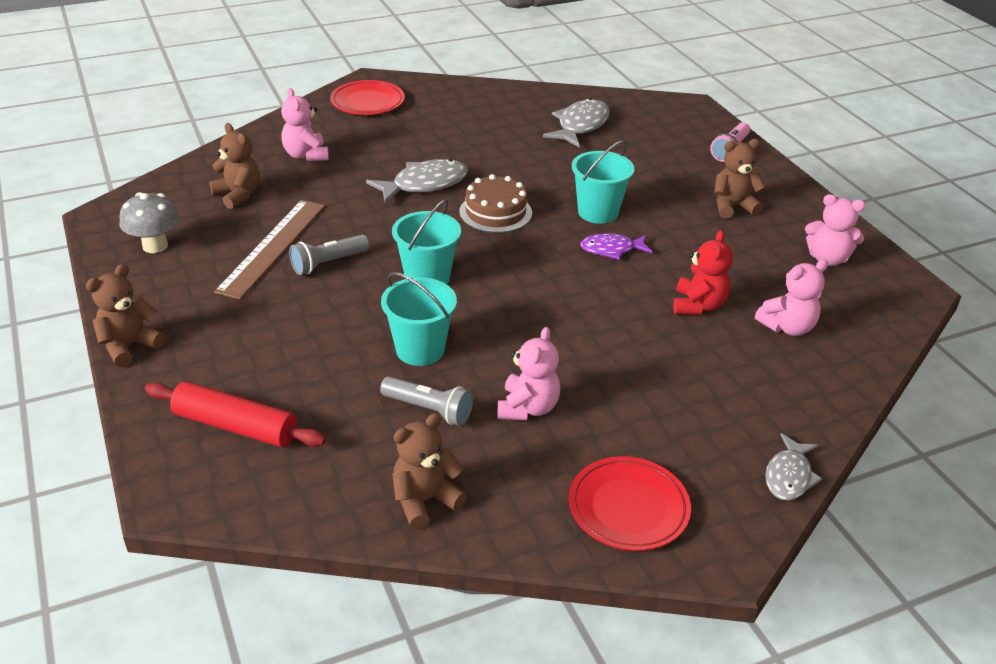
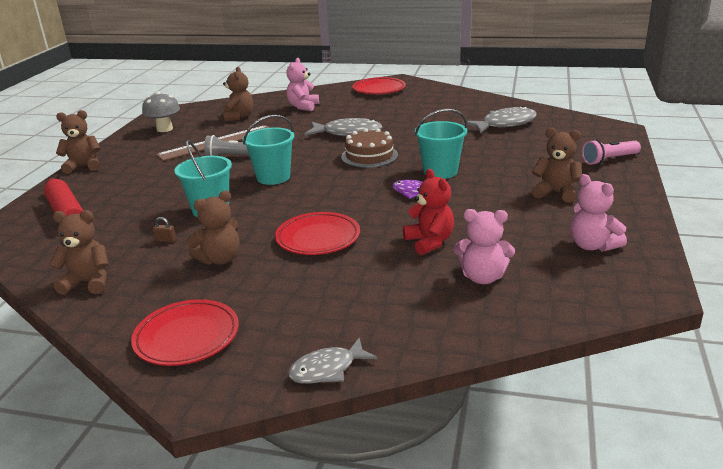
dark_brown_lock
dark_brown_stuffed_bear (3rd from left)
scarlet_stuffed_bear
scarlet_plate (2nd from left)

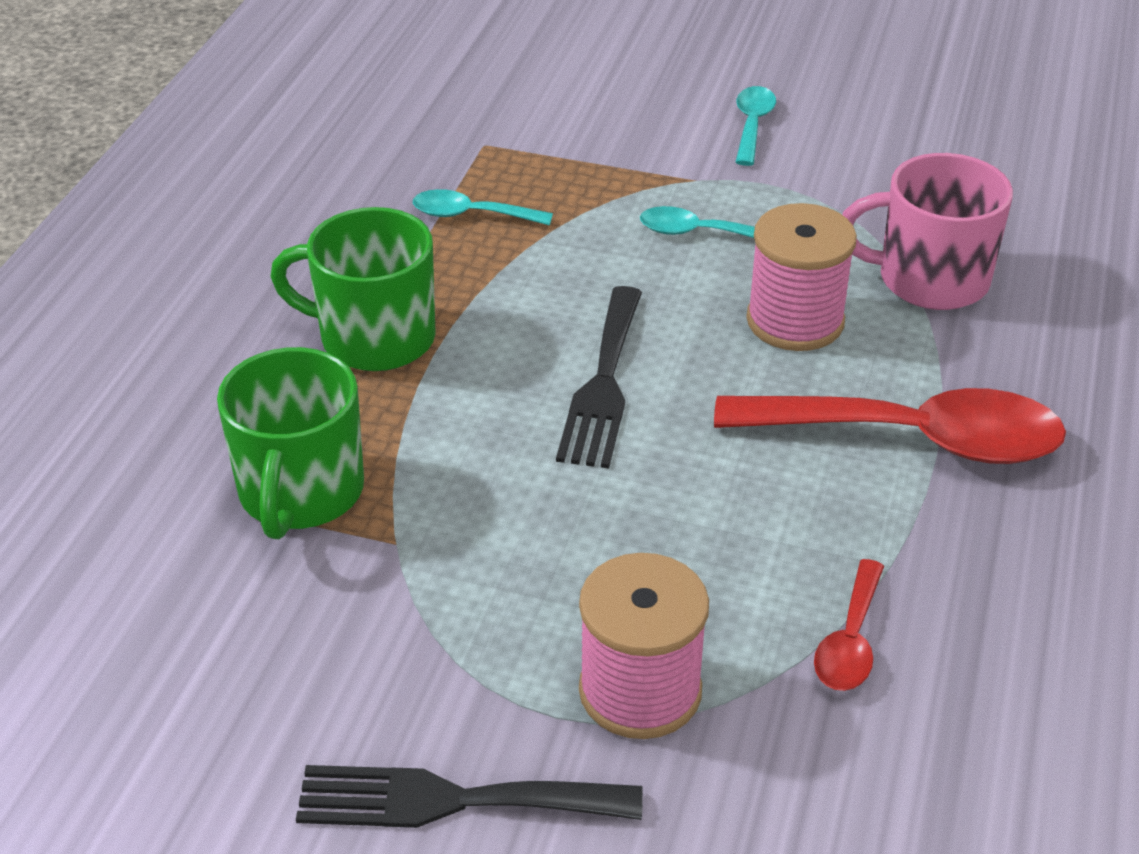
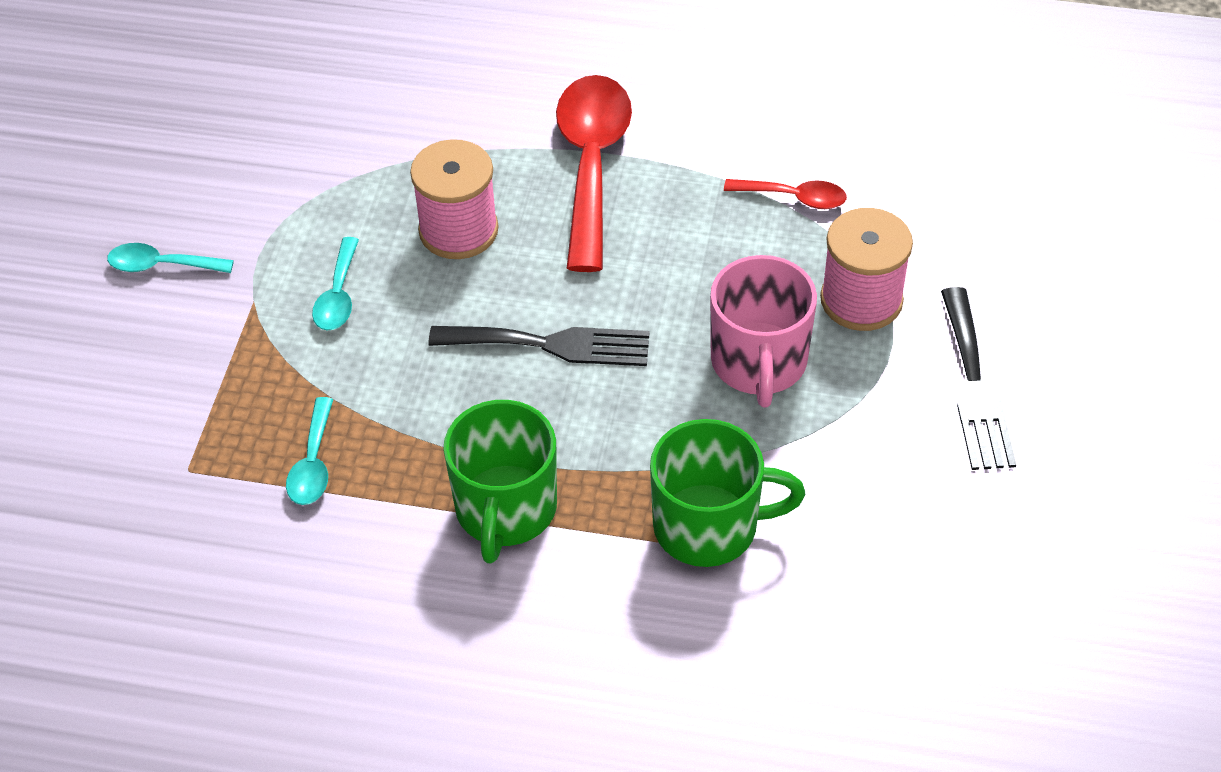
rose-pink_tea_mug

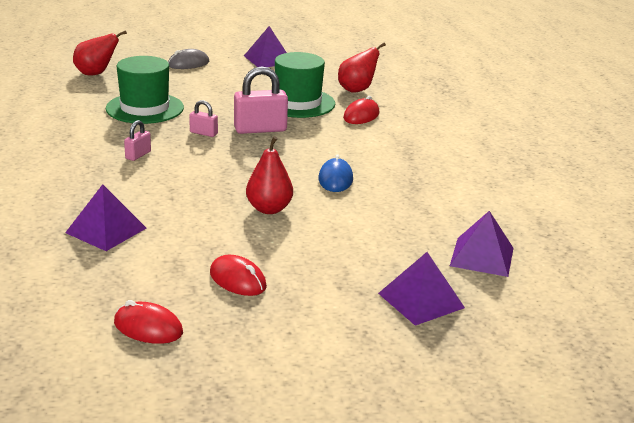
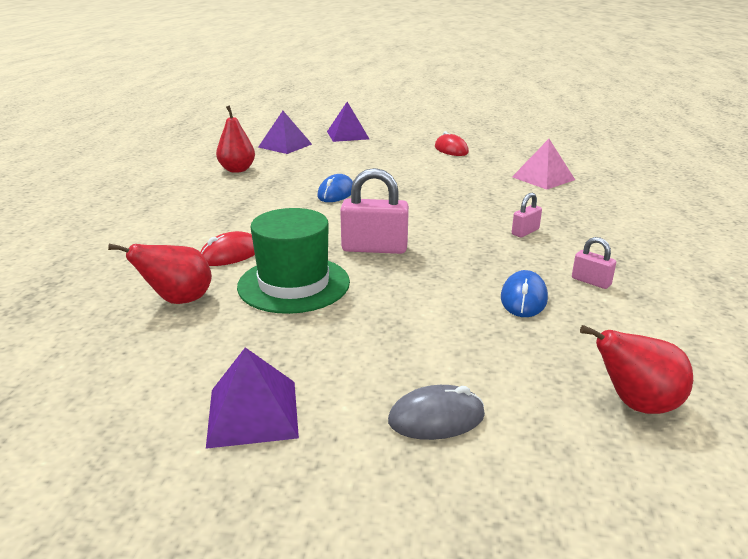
rose-pink_pyramid
cobalt_PC_mouse (2nd from left)
scarlet_PC_mouse (1st from left in the first image)
rose-pink_lock (3rd from left)
scarlet_pear_fruit (2nd from left)

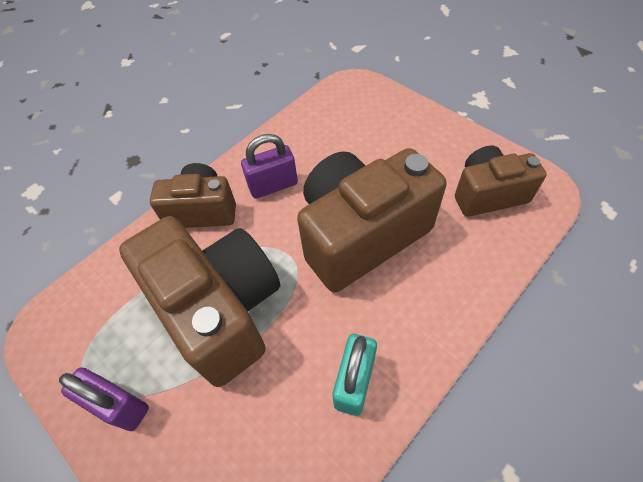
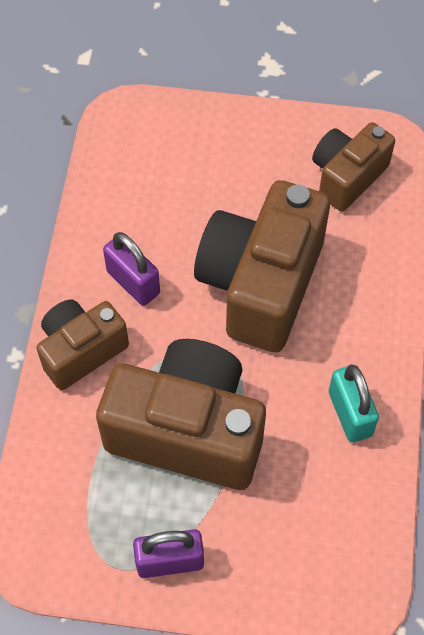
violet_lock (1st from left)

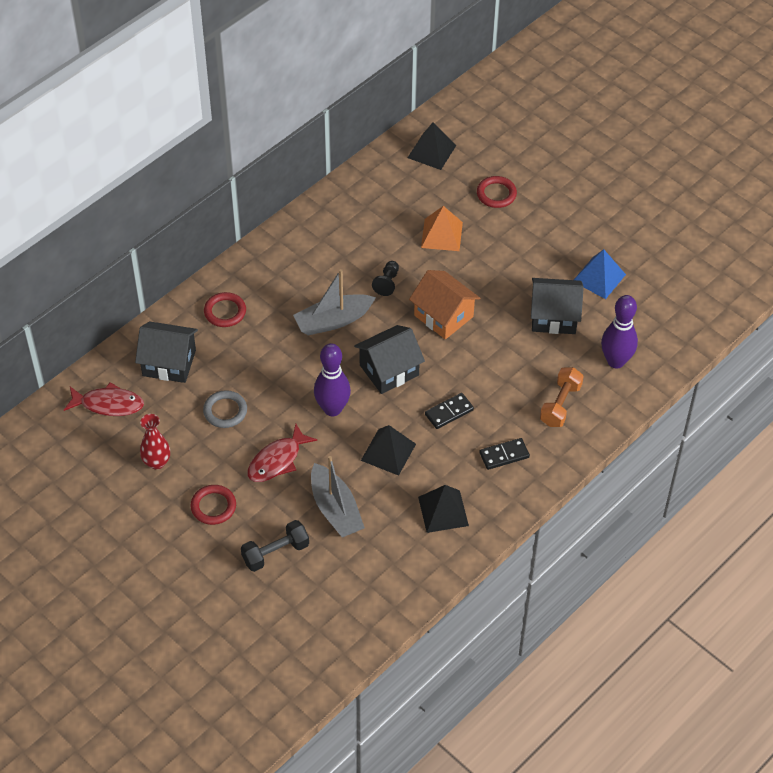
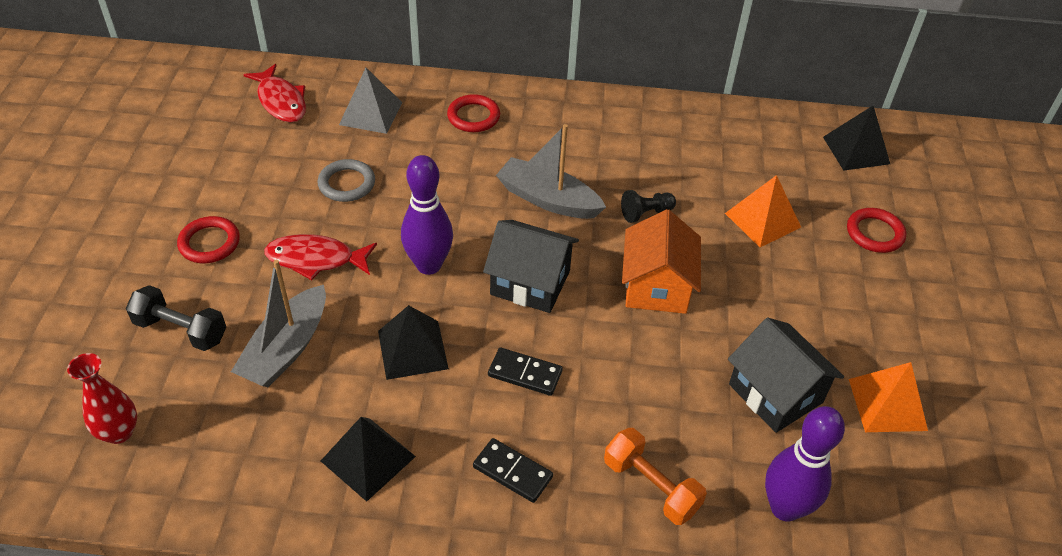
gray_pyramid
scarlet_flower_vase
orange-coloured_dumbbell
orange-coloured_pyramid (2nd from left)

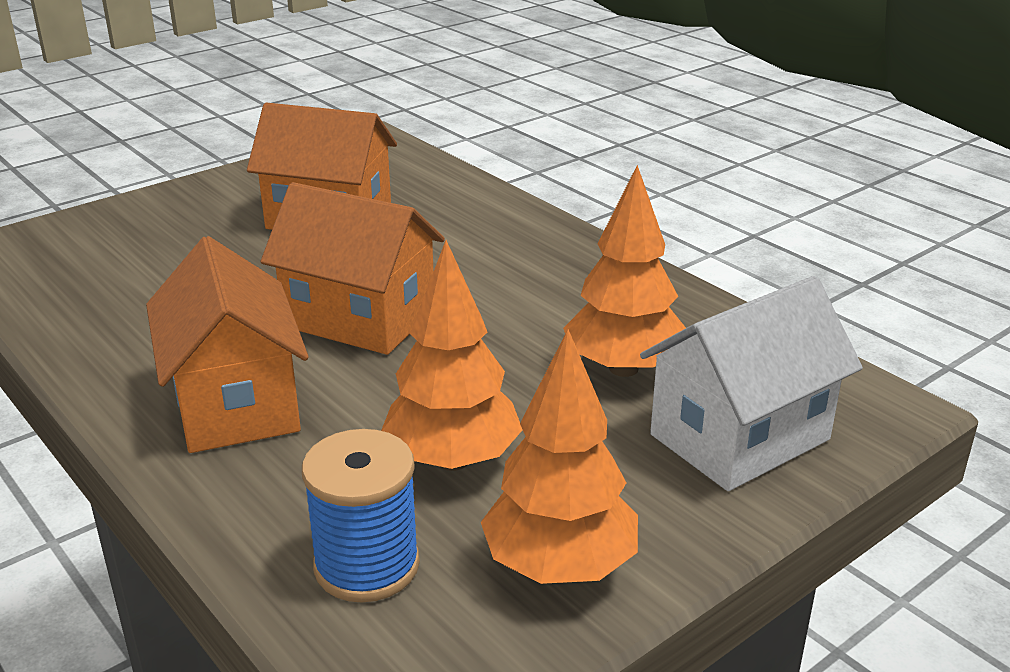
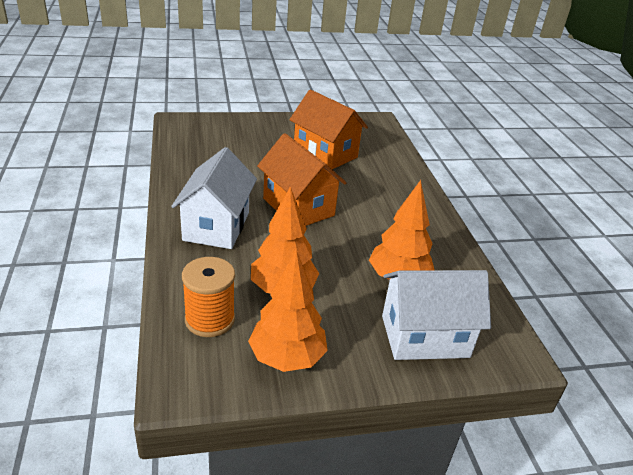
white_house (1st from left)
orange-coloured_bobbin

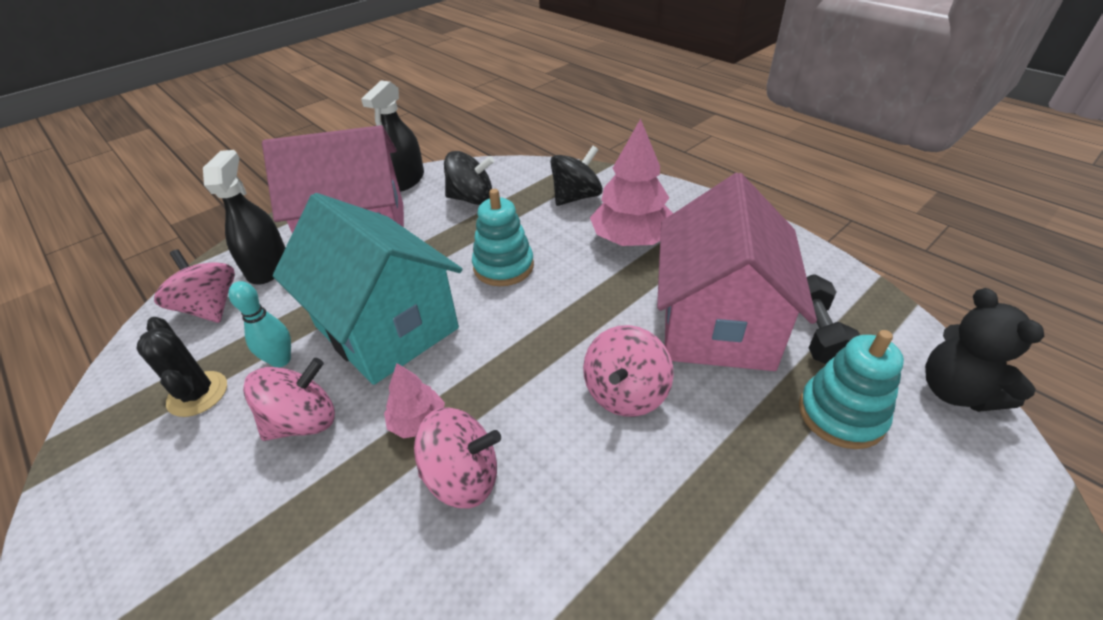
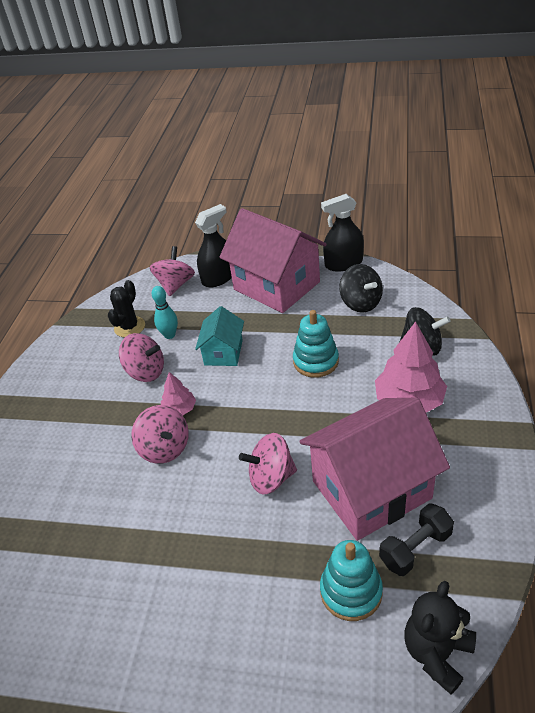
aqua_house

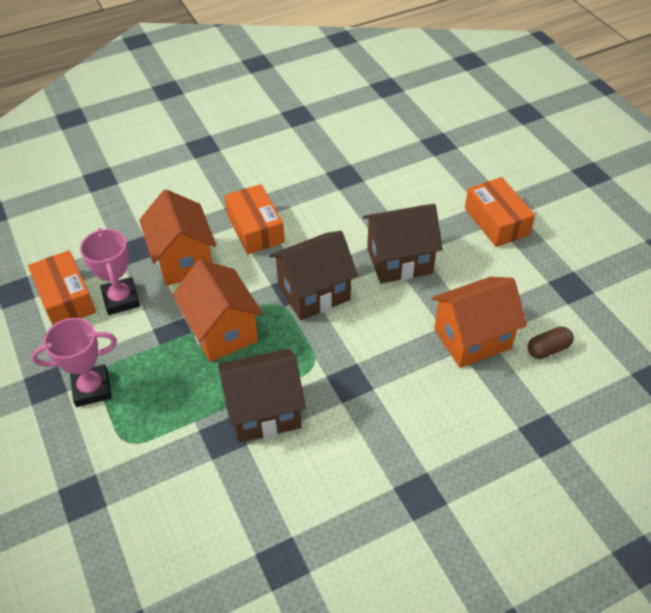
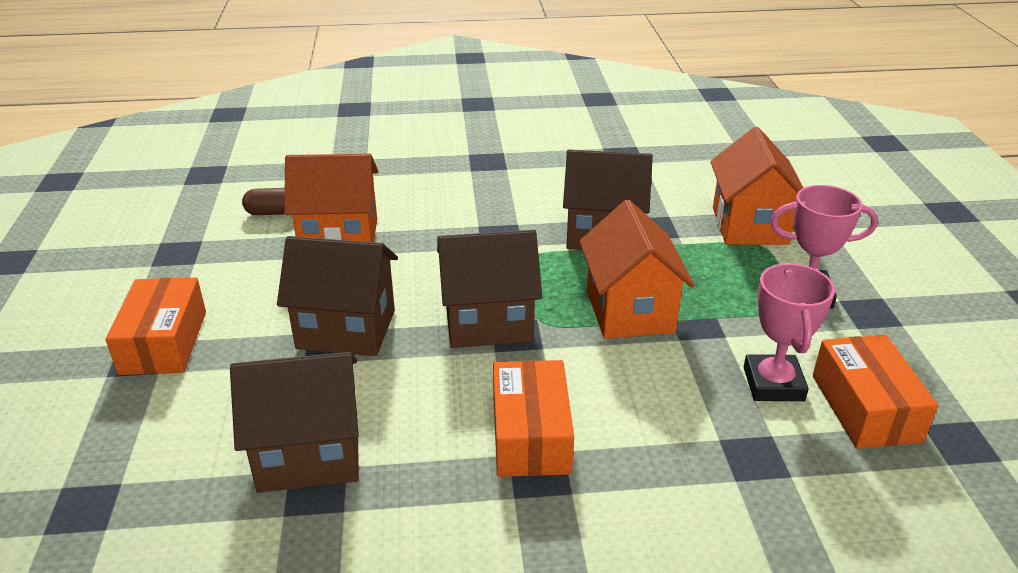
orange-coloured_house (3rd from left)
dark_brown_house (1st from left)

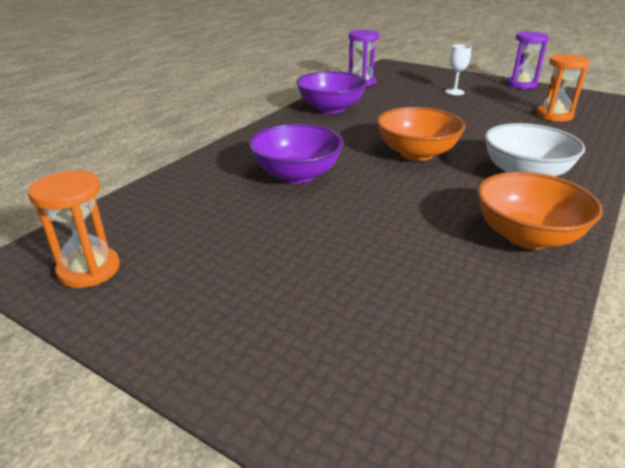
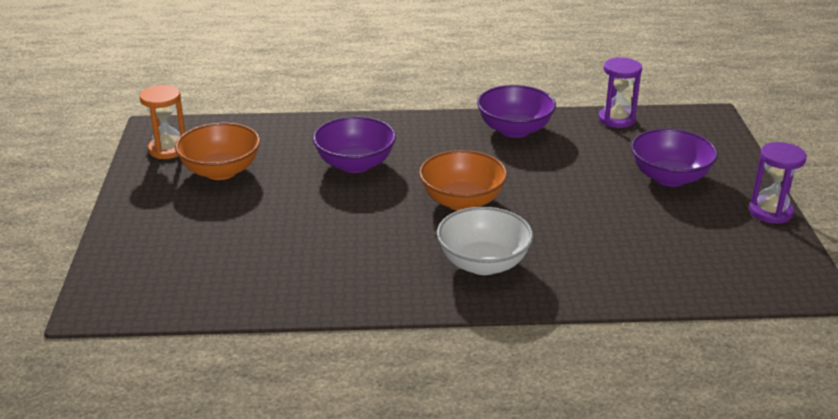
violet_deep_dish (3rd from left)
orange-coloured_deep_dish (1st from left)
orange-coloured_sandglass (2nd from left in the first image)

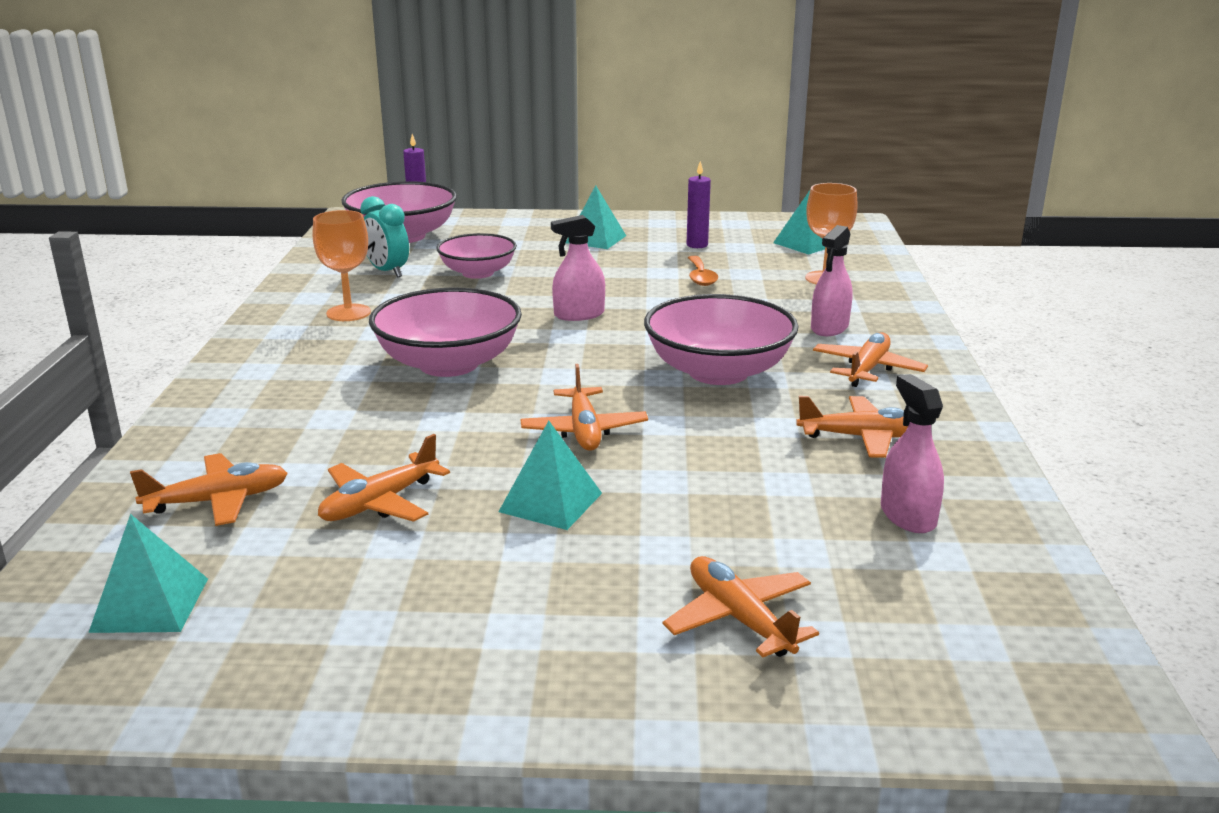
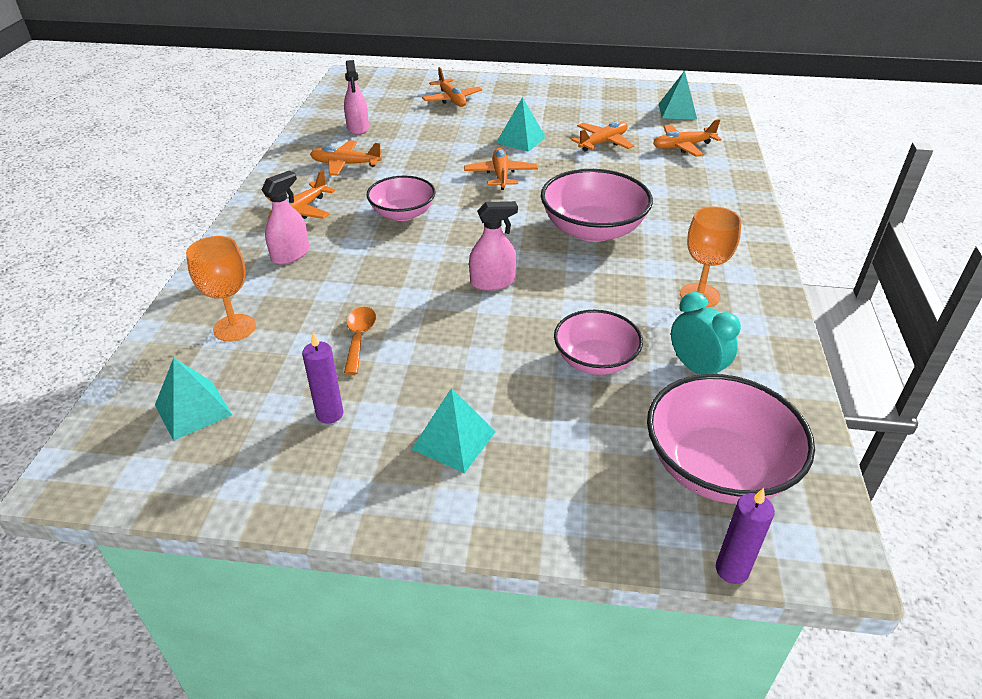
rose-pink_deep_dish (1st from left)

